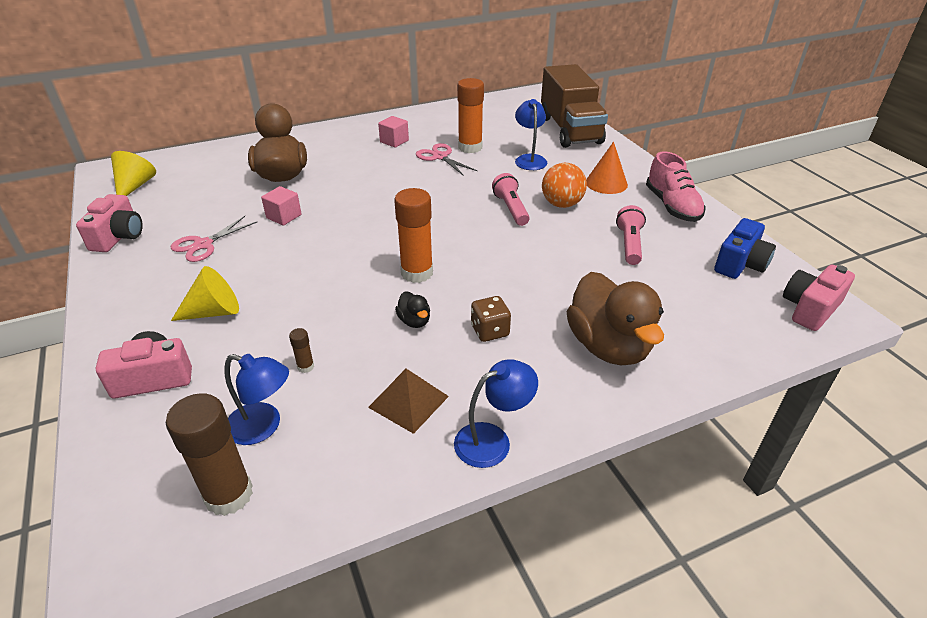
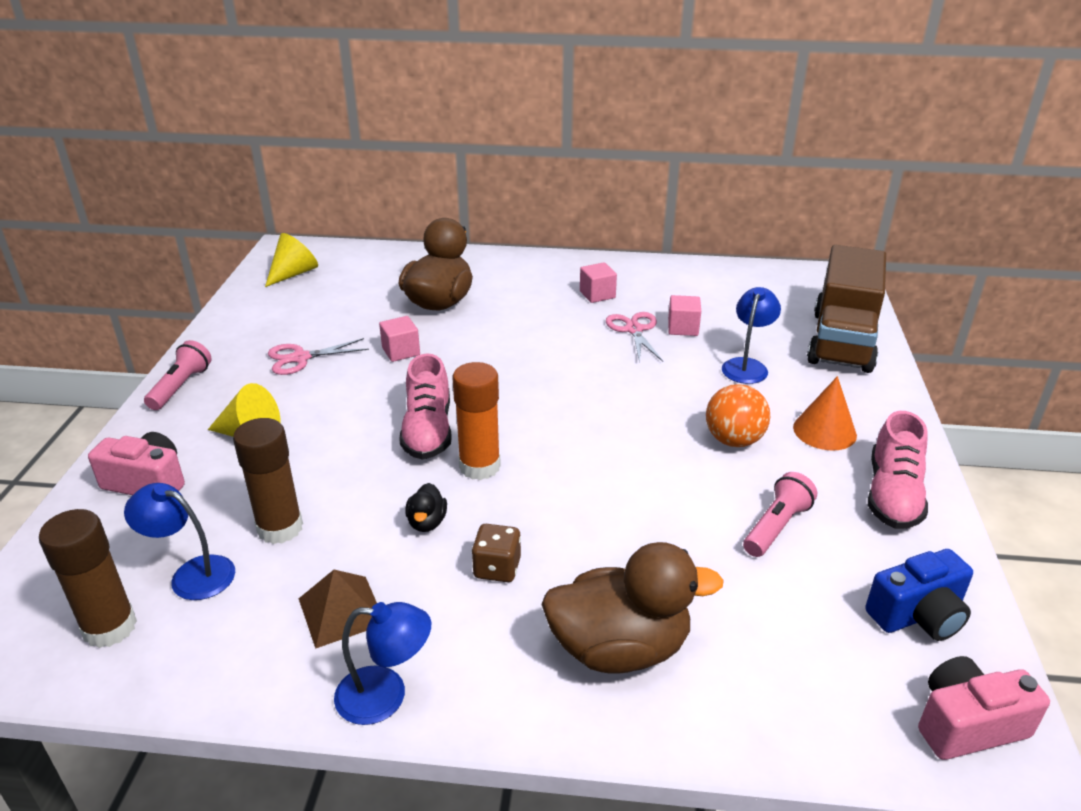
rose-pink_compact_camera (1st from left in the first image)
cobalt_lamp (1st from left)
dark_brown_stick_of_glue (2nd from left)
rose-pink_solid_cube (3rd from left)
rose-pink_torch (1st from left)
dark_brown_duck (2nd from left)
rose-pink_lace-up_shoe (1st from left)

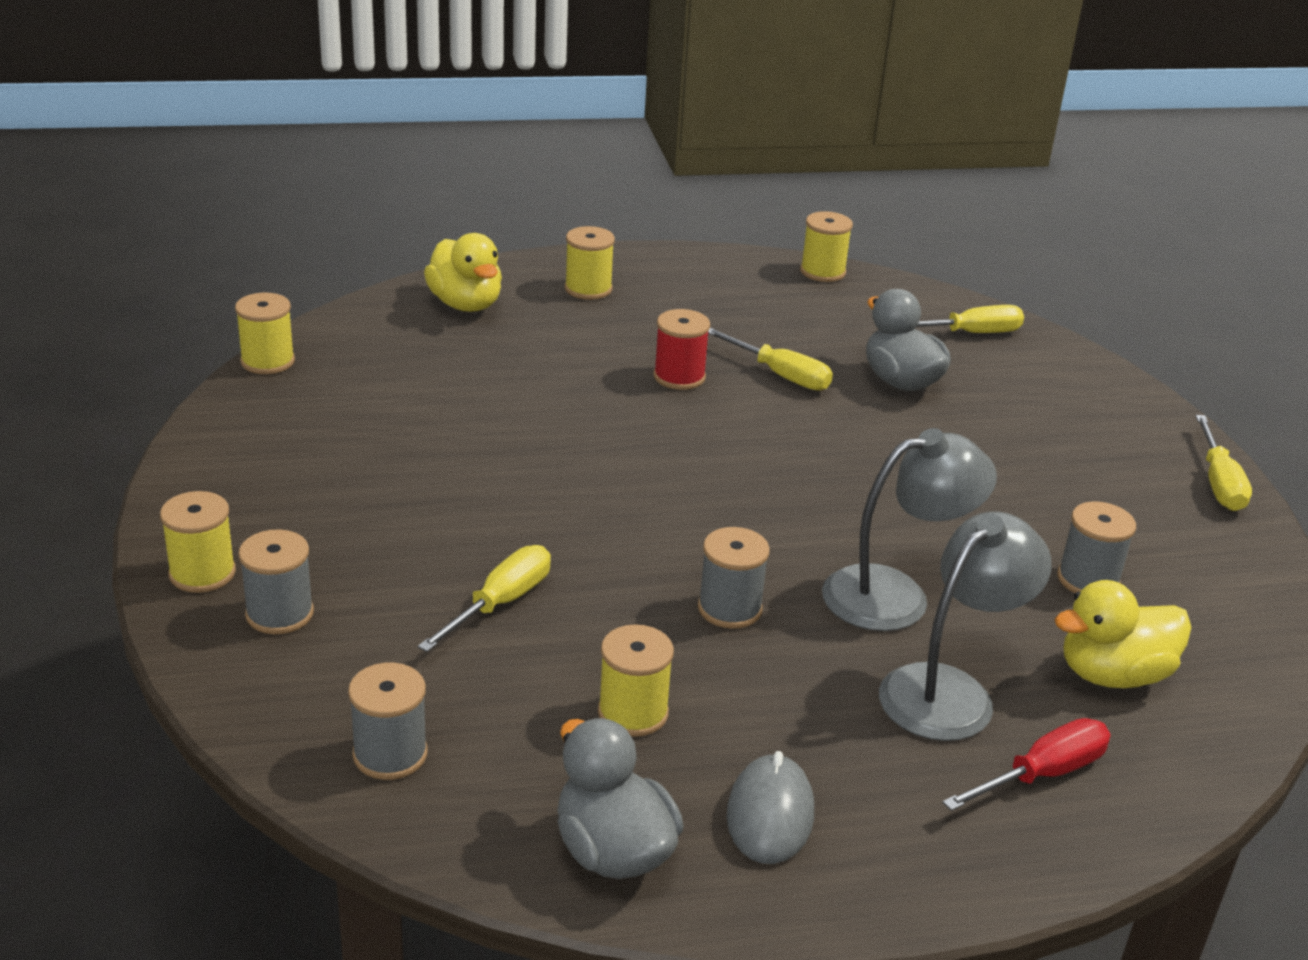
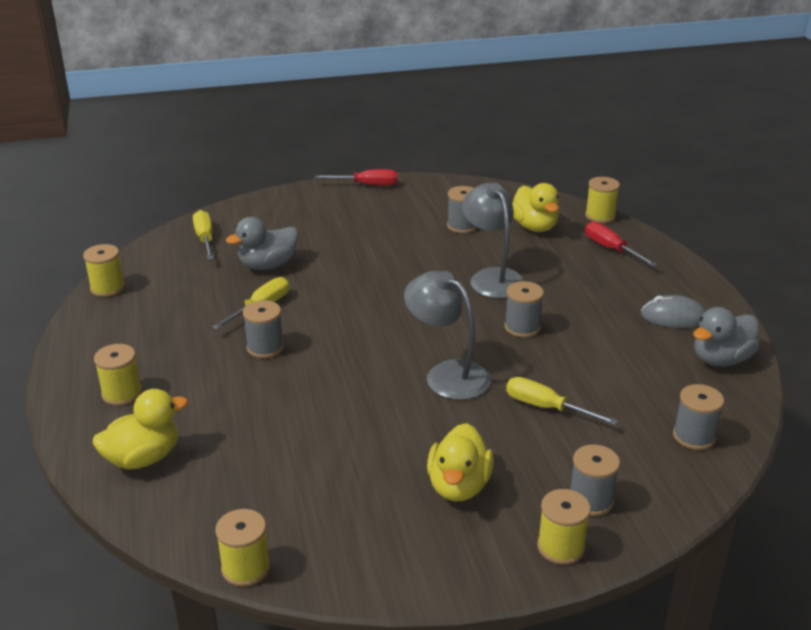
golden_bobbin (5th from left)
gray_bobbin (1st from left)
gray_lamp (1st from left)
scarlet_screwdriver (1st from left)
golden_duck (2nd from left)

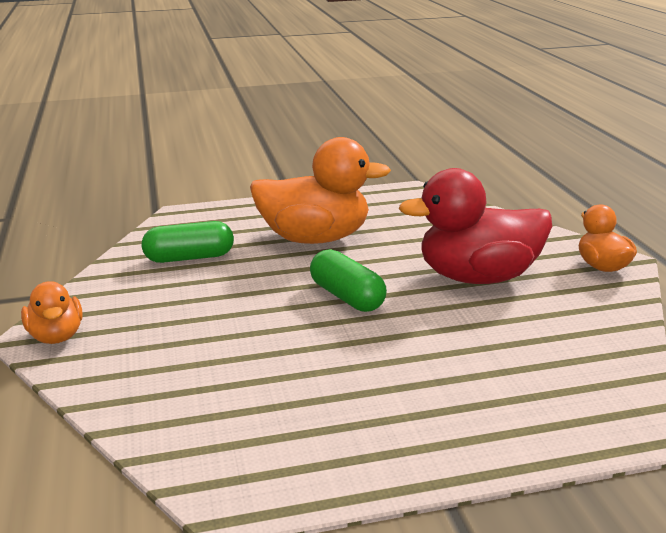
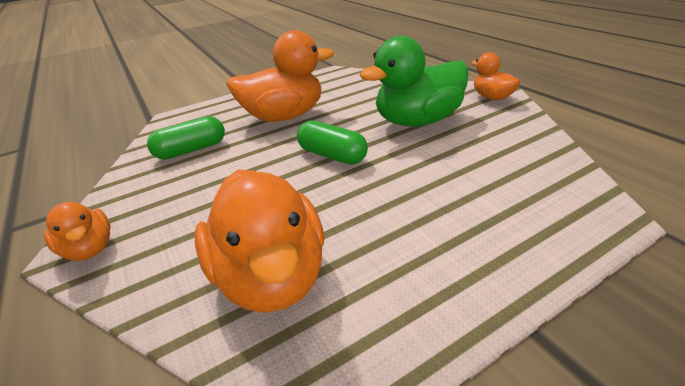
green_duck
orange-coloured_duck (2nd from left)

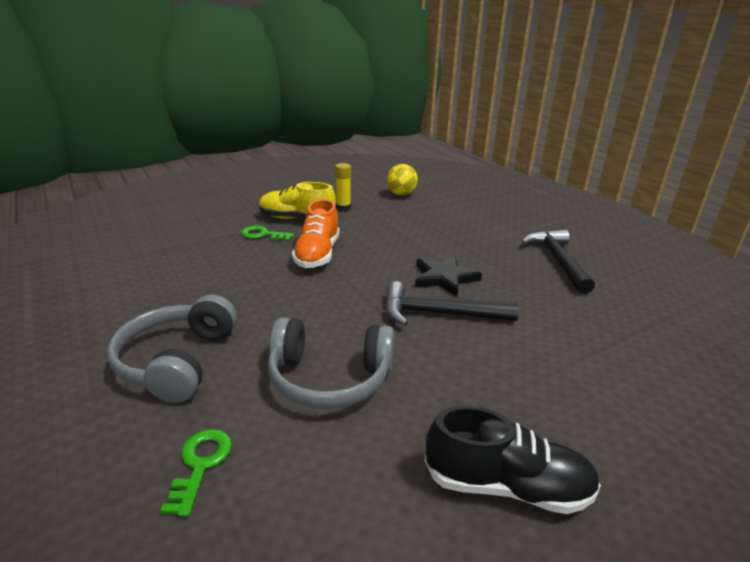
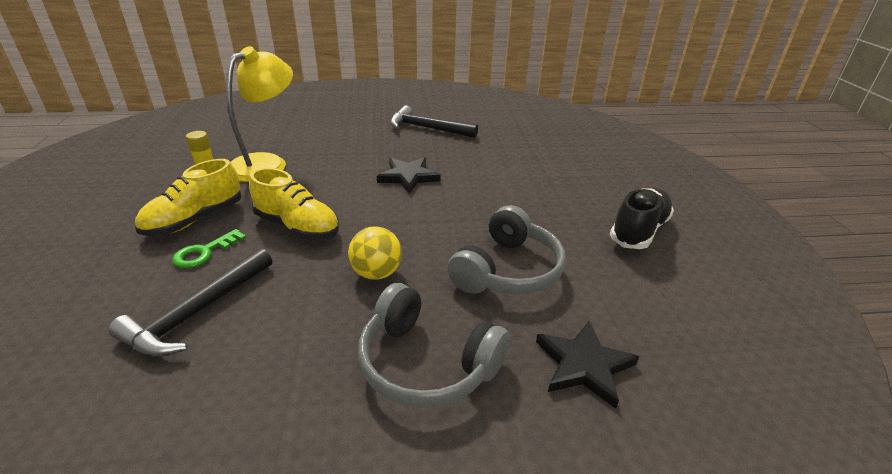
jet-black_star_shape (2nd from left)
golden_lace-up_shoe (2nd from left)
jet-black_carpenter's_hammer (1st from left)
golden_sphere
golden_lamp

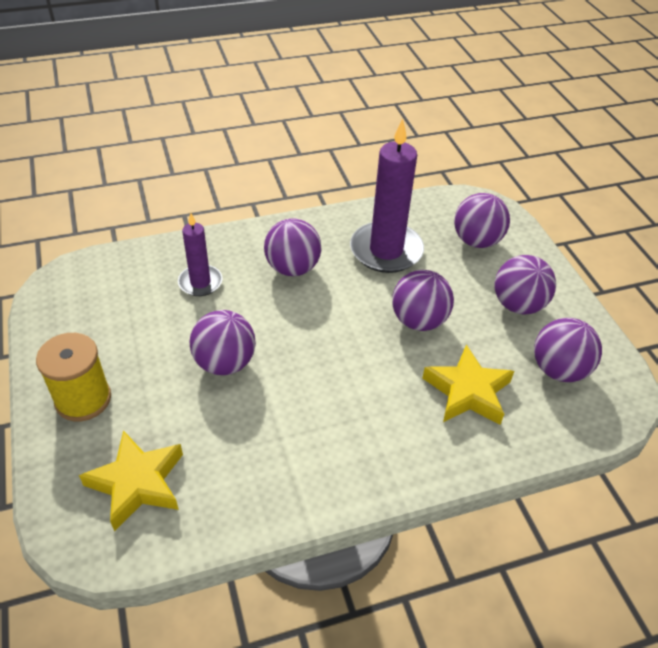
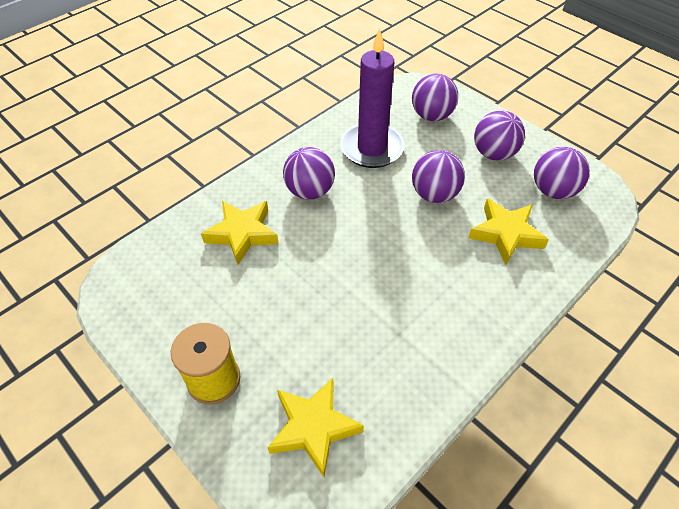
golden_star_shape (1st from left)
violet_sphere (1st from left in the first image)

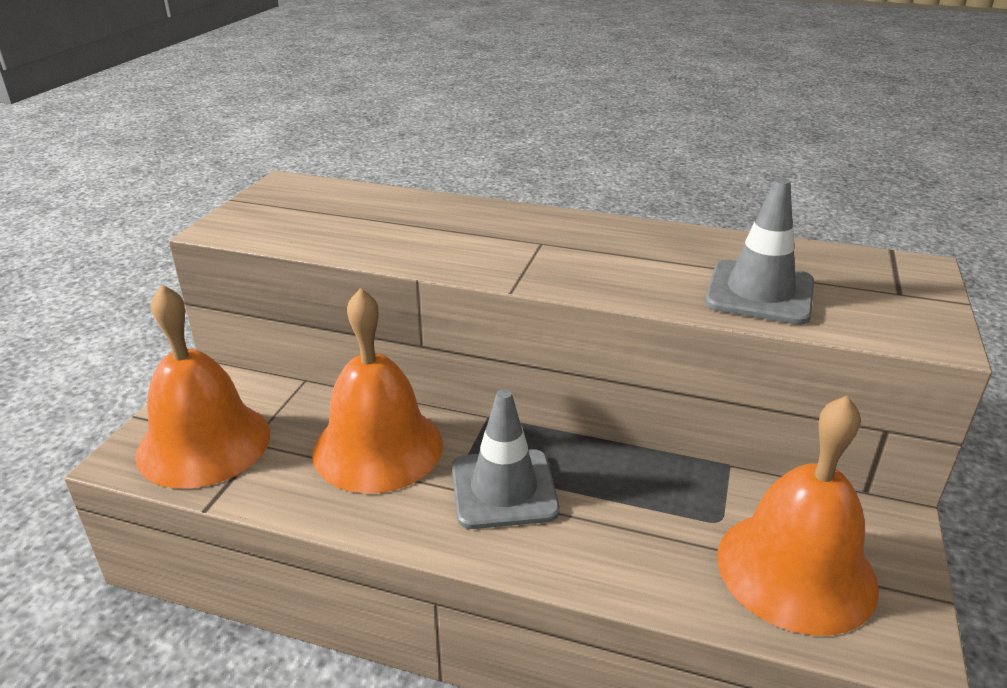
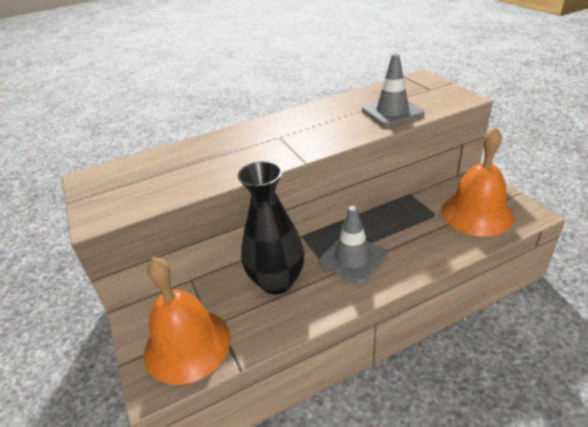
jet-black_flower_vase

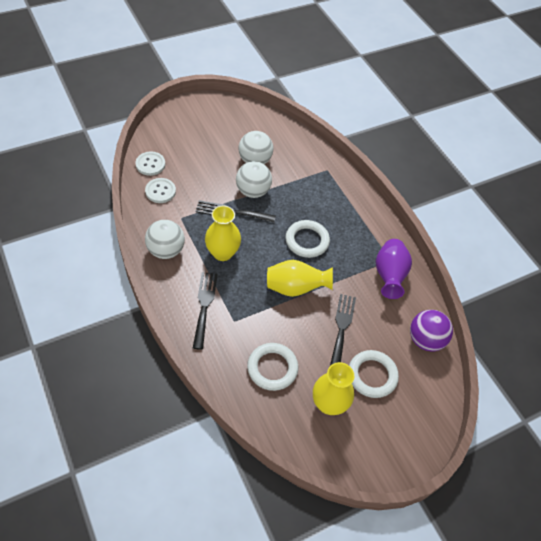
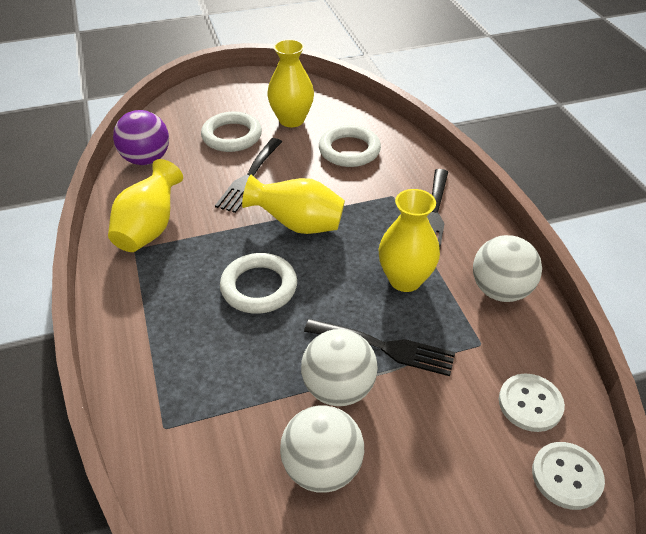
golden_flower_vase (1st from left)

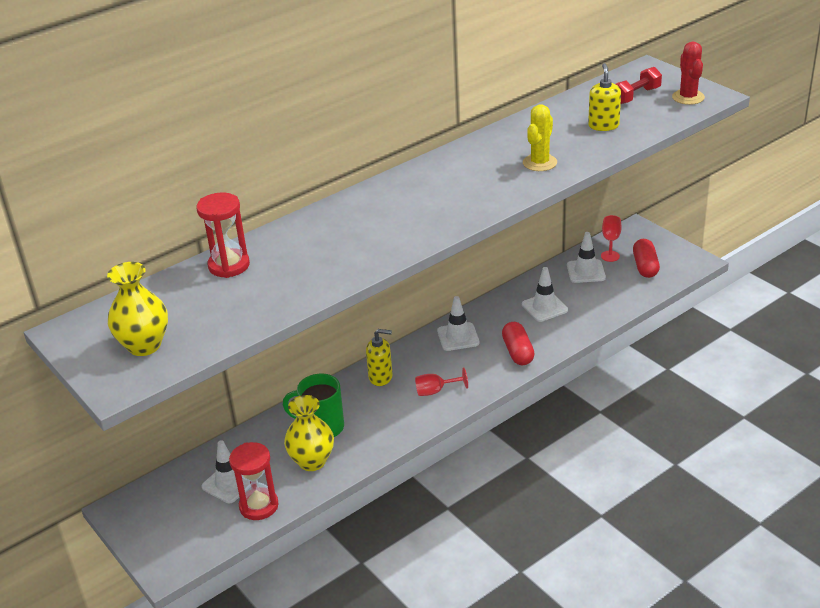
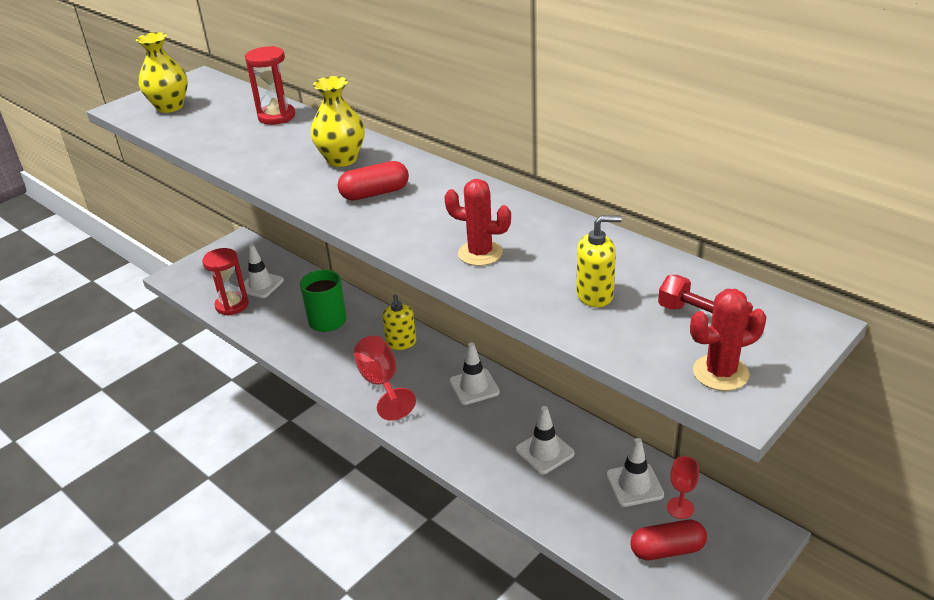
golden_flower_vase (2nd from left)
scarlet_goblet (1st from left)
scarlet_pill (1st from left)
scarlet_cactus (1st from left)

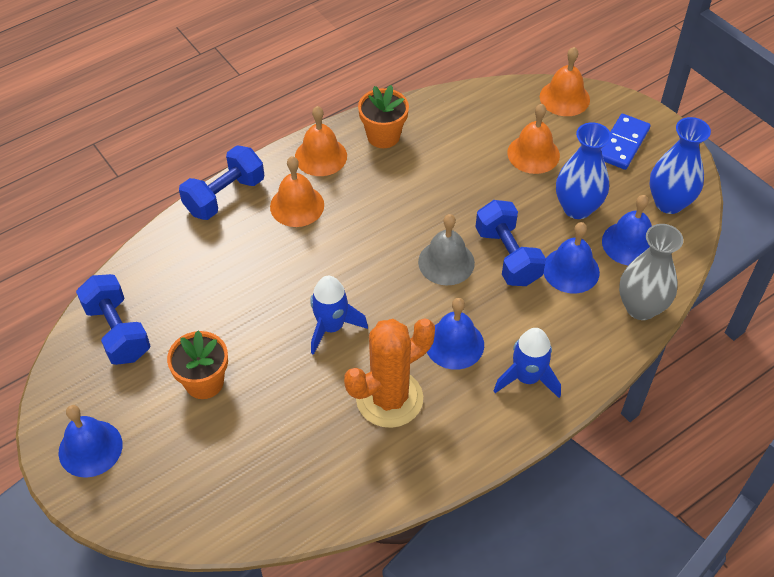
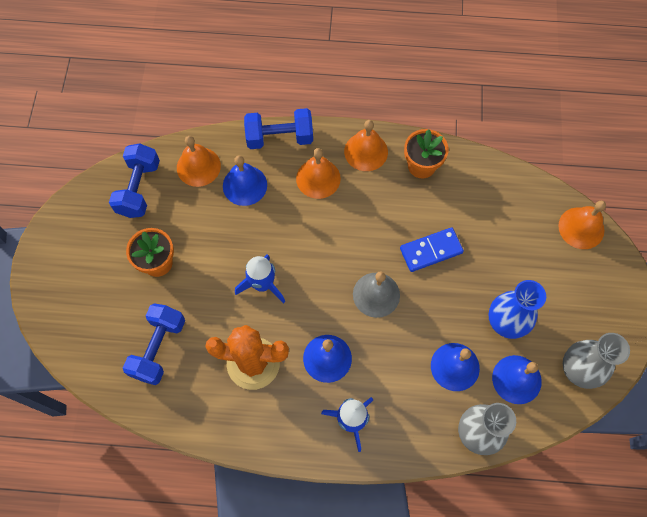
cobalt_hand_bell (1st from left)
cobalt_dumbbell (2nd from left)
orange-coloured_hand_bell (1st from left)
cobalt_domino_piece
gray_flower_vase (2nd from left)

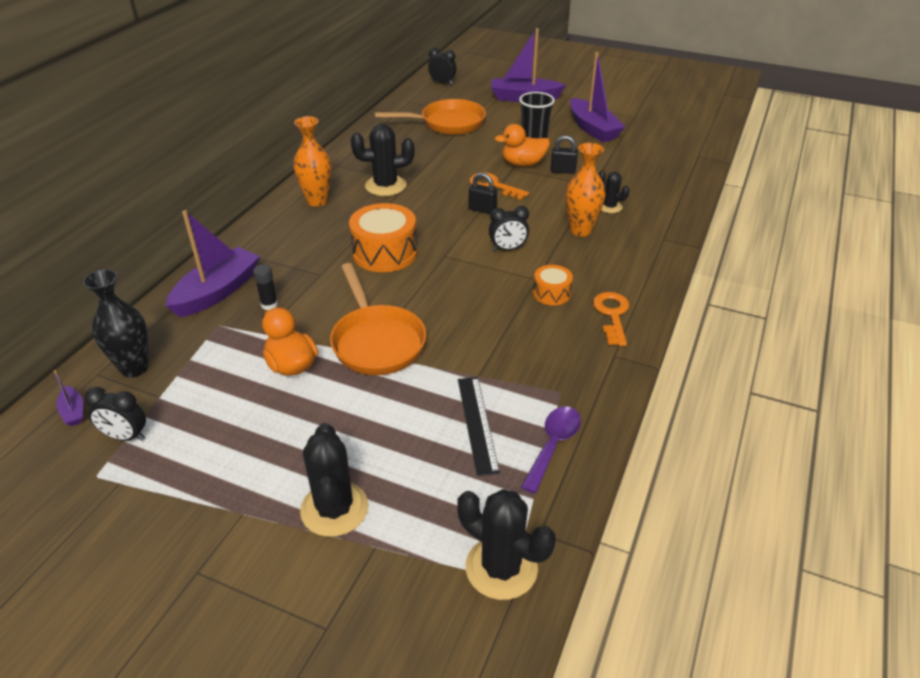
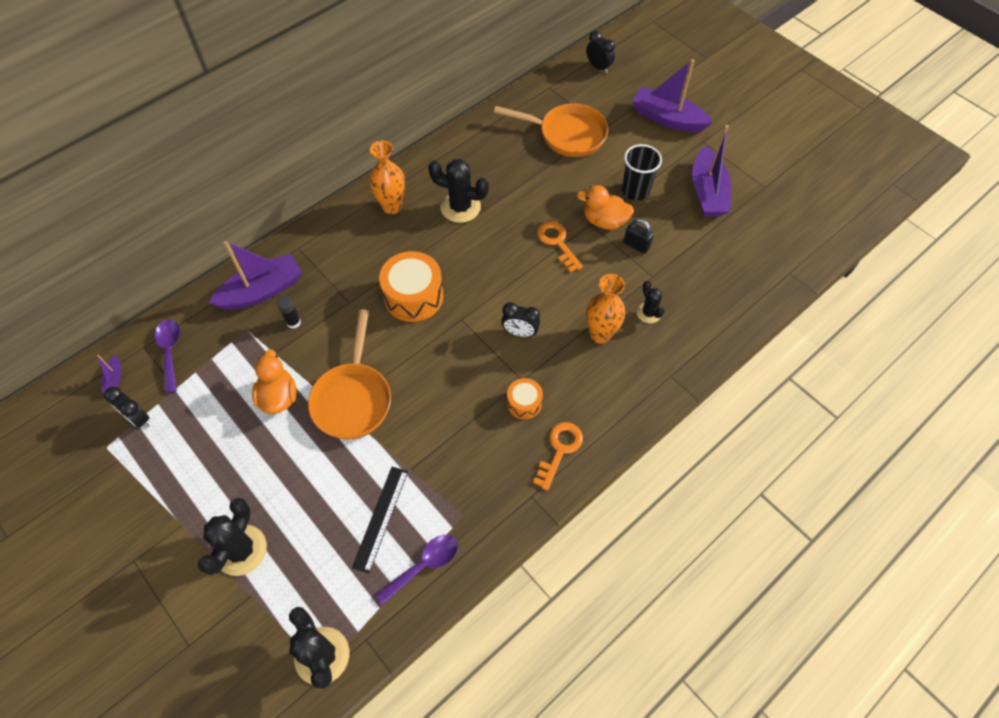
violet_tablespoon (1st from left)
jet-black_lock (1st from left in the first image)

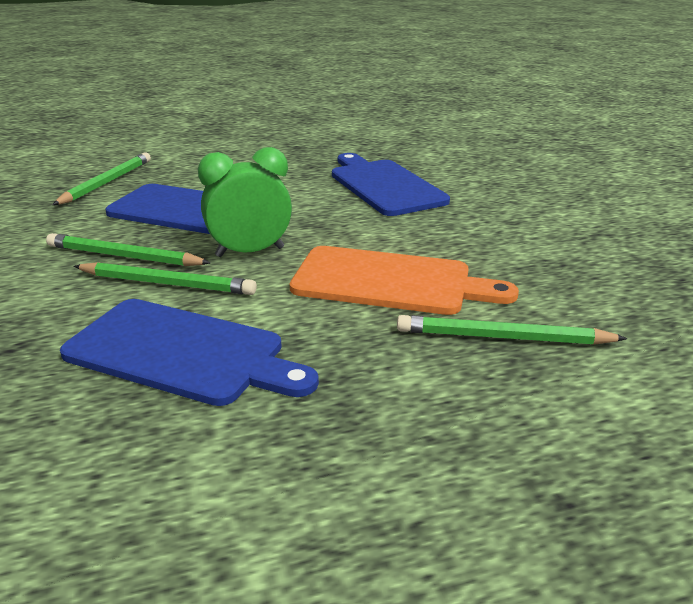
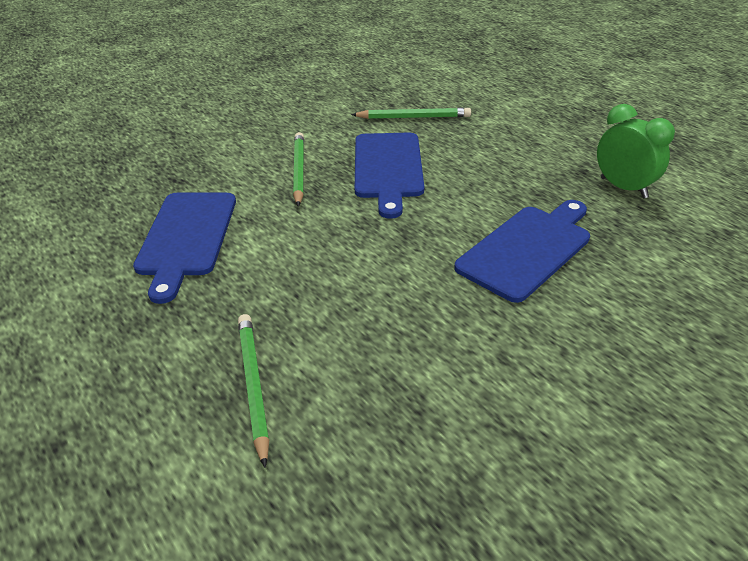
green_wooden_pencil (3rd from left in the first image)
green_bedside_clock
orange-coloured_cutting_board

